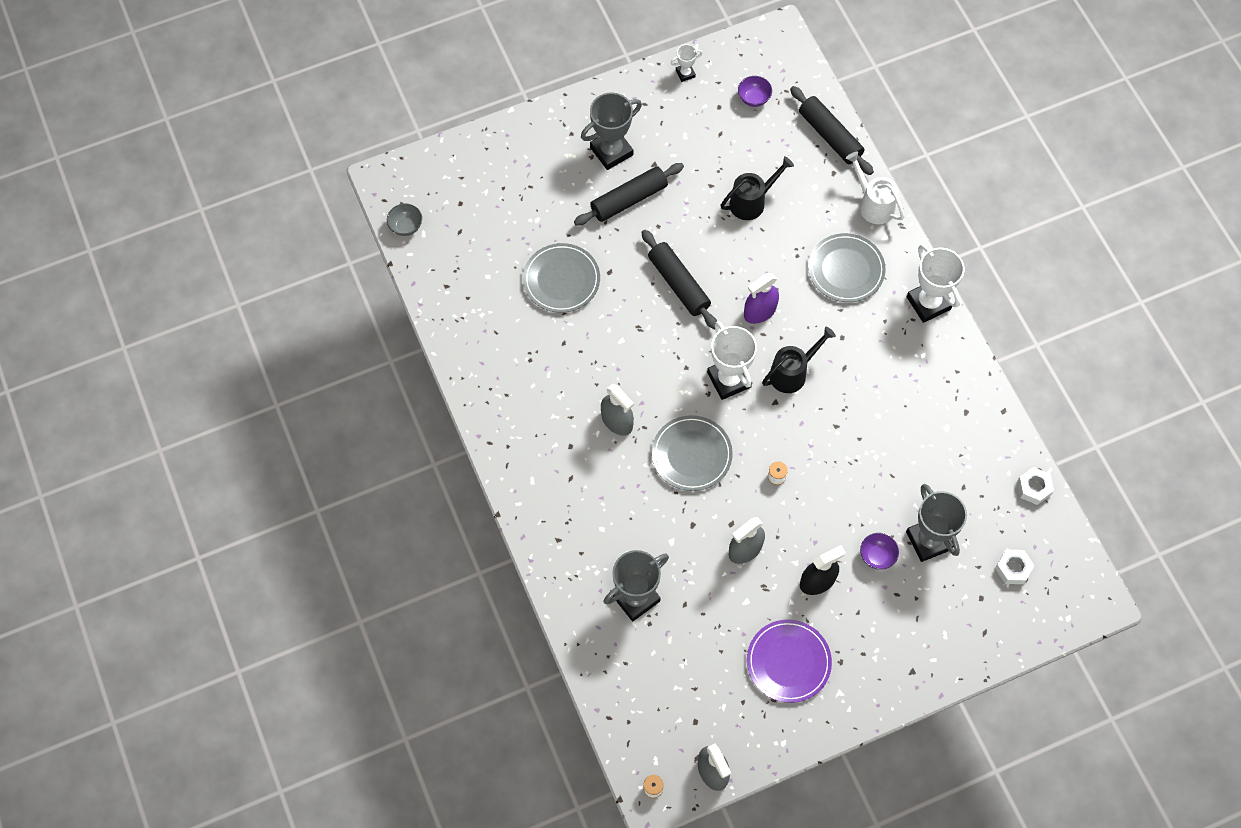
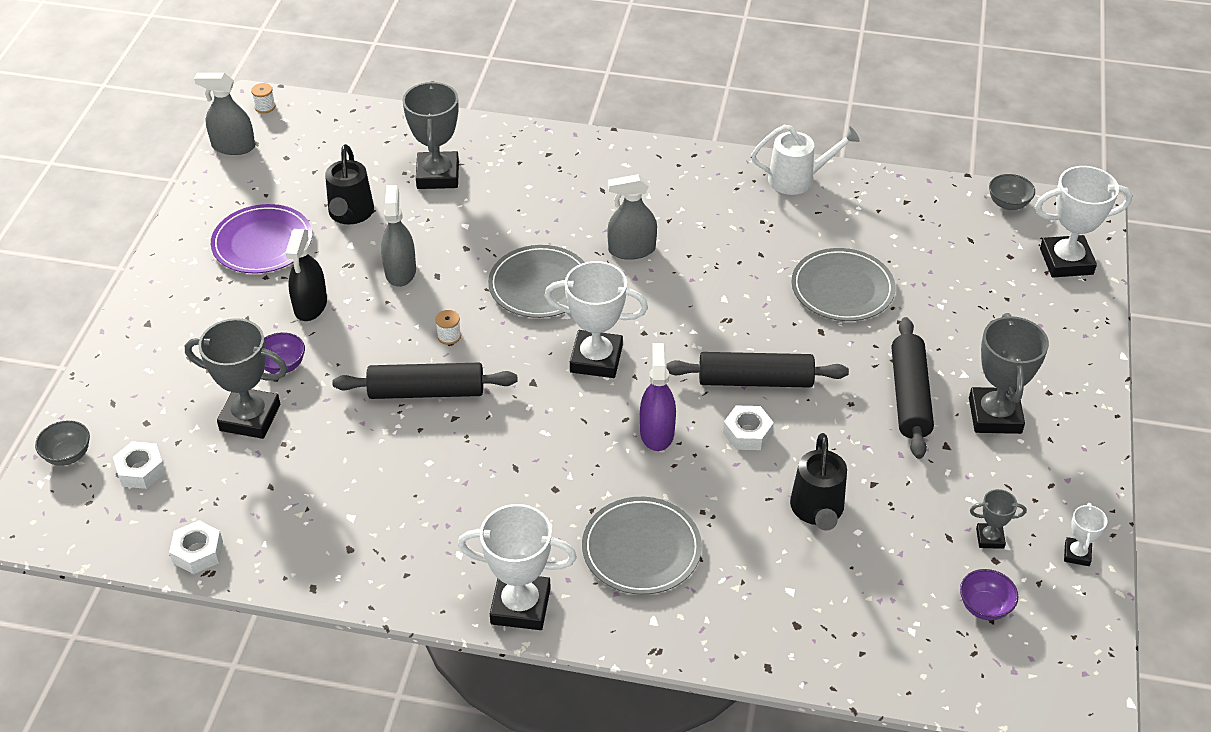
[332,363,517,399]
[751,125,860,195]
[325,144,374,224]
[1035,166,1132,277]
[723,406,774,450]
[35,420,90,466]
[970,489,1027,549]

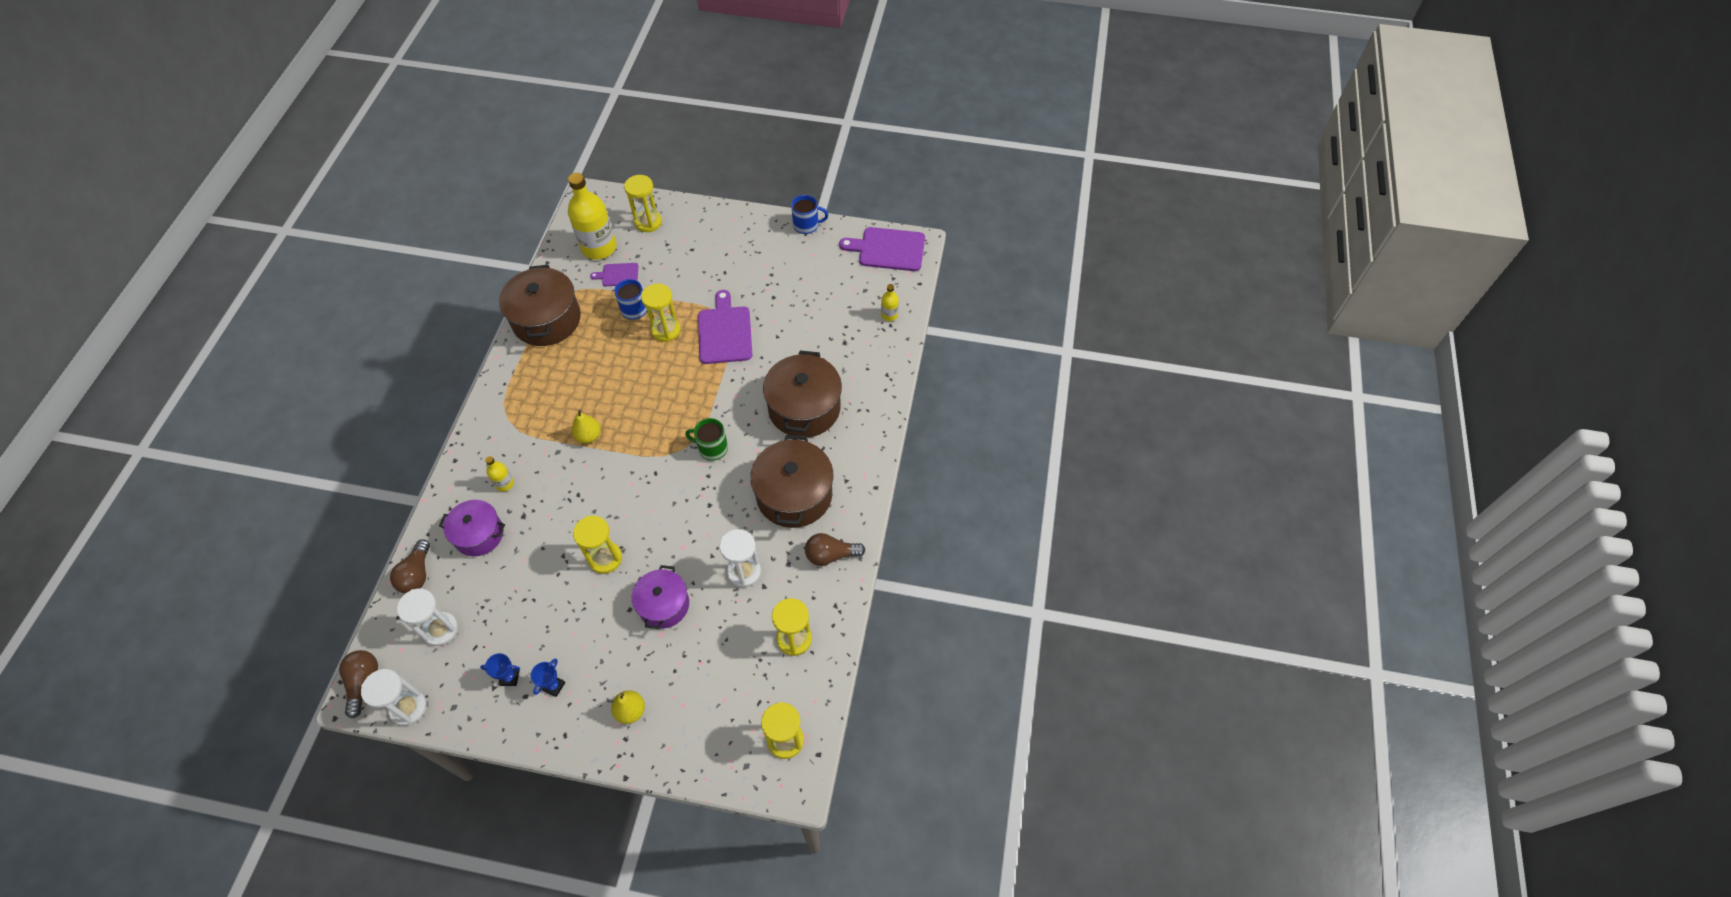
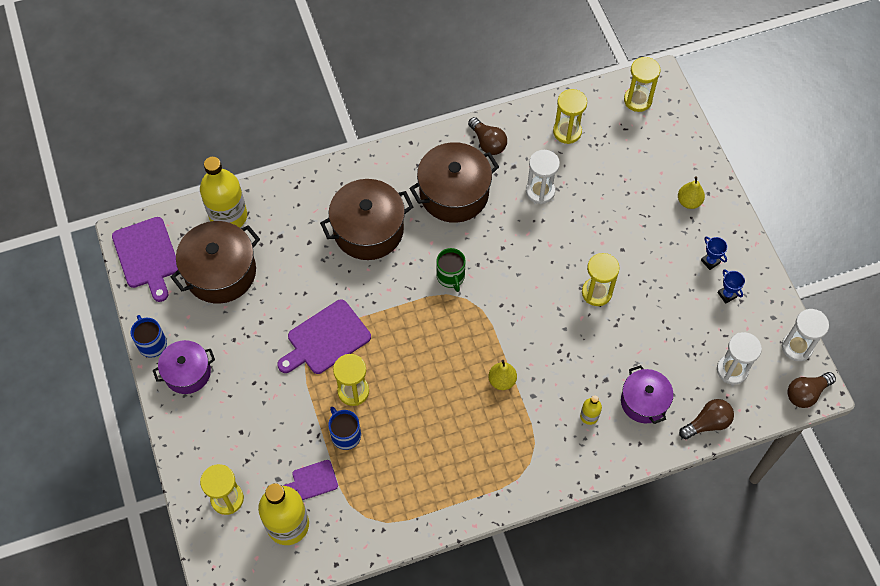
[283,460,338,500]
[171,221,260,304]
[200,157,247,228]
[153,340,215,394]
[701,237,728,270]

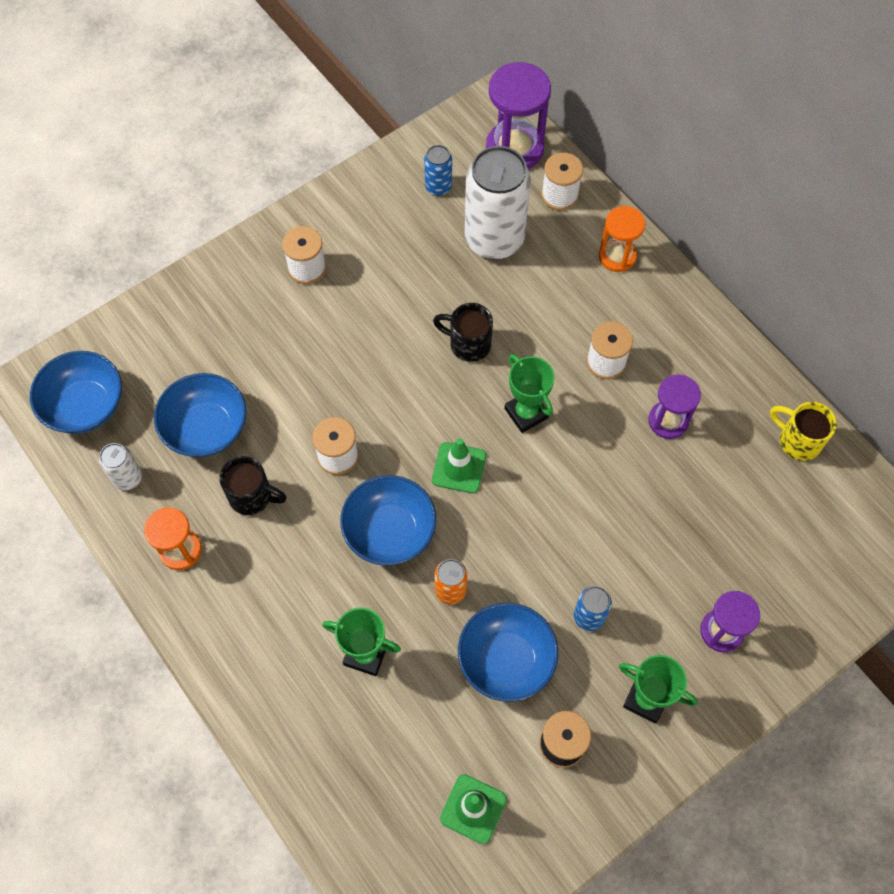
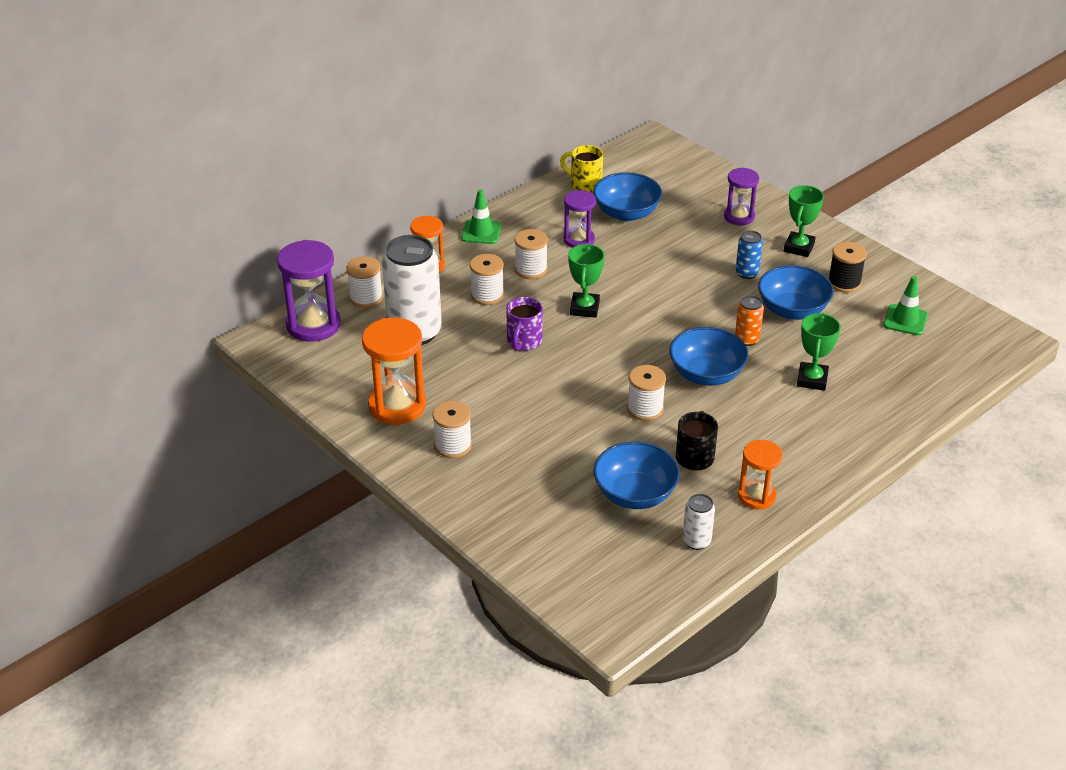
[424,145,452,196] (first image)
[506,297,543,351]
[593,172,662,221]
[568,244,604,318]
[560,145,603,192]
[461,189,501,244]
[470,254,504,305]
[362,318,426,425]

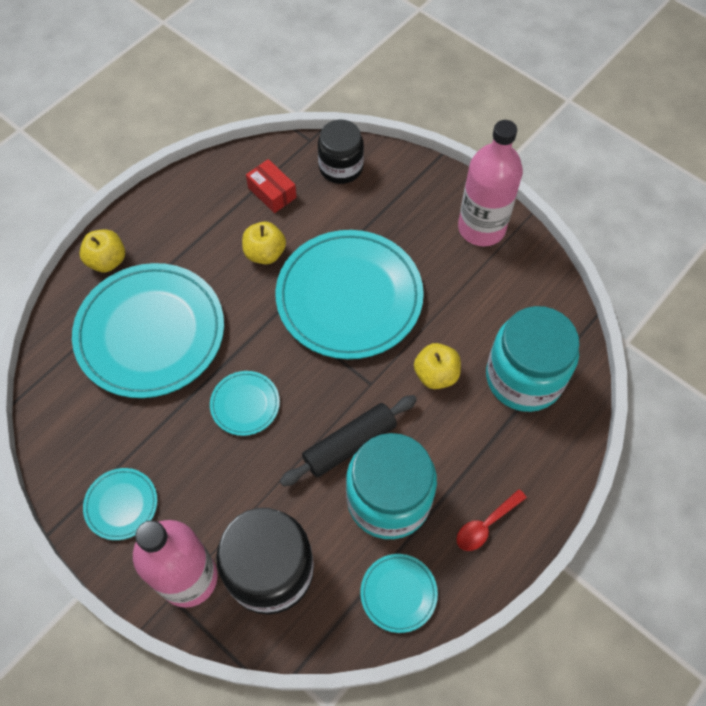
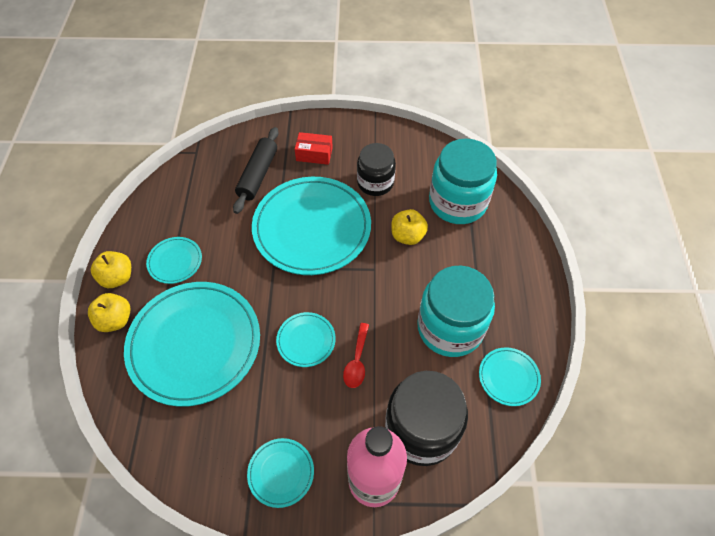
[357,143,396,196]
[458,120,523,246] (first image)
[294,132,333,165]
[91,251,131,288]
[233,127,279,214]
[343,323,369,388]
[146,237,202,284]

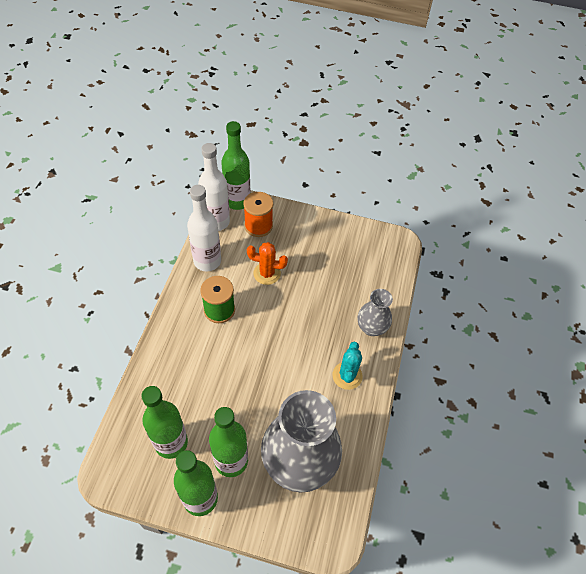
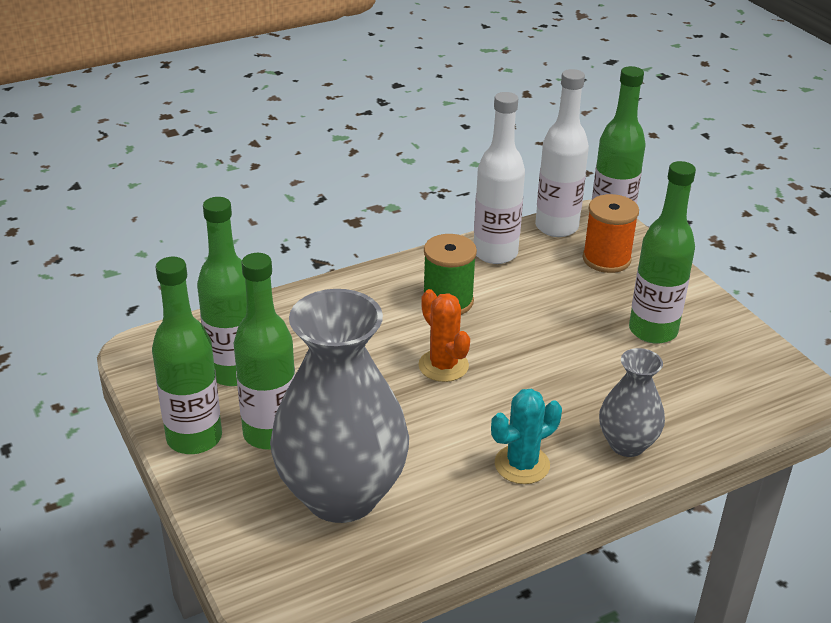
[419,289,470,382]
[629,161,696,344]

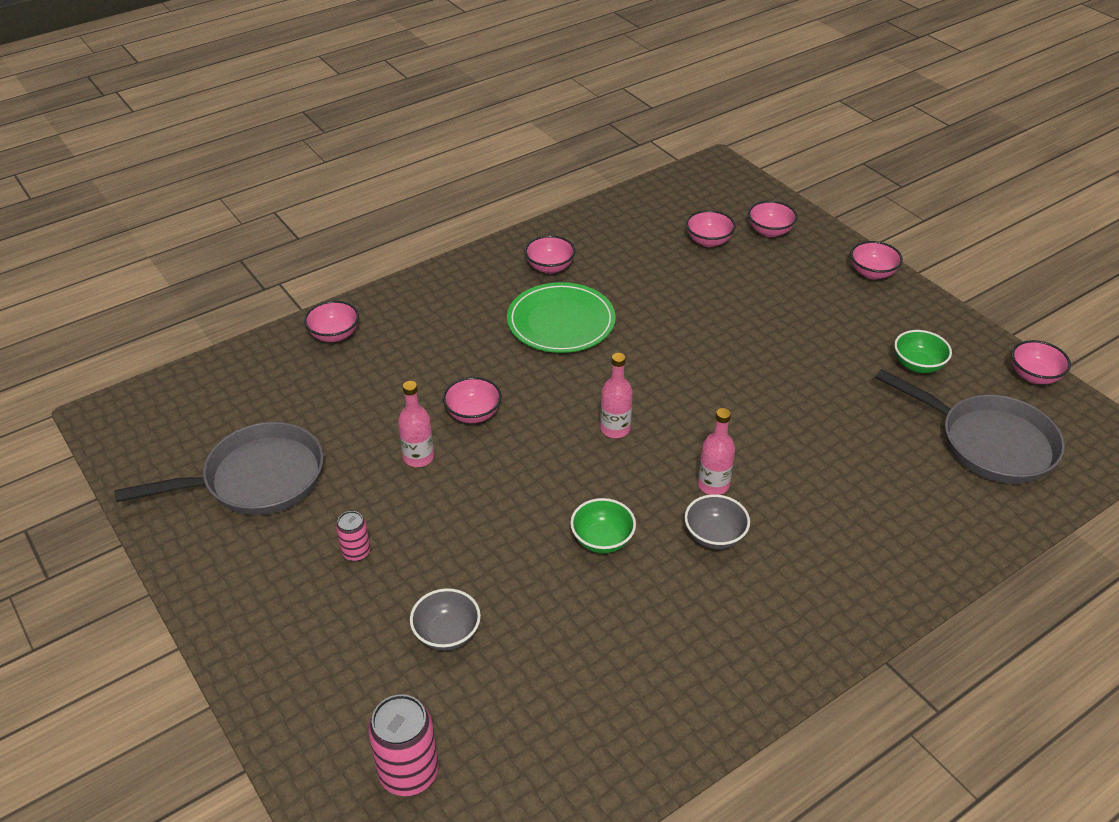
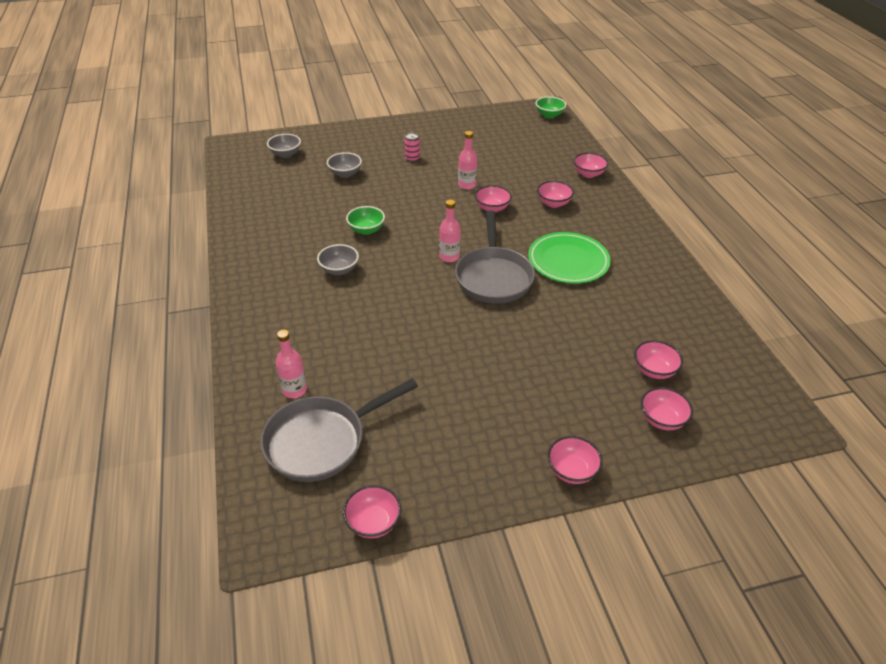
[537,181,574,208]
[535,96,566,118]
[276,330,307,398]
[455,211,535,304]
[267,134,301,158]

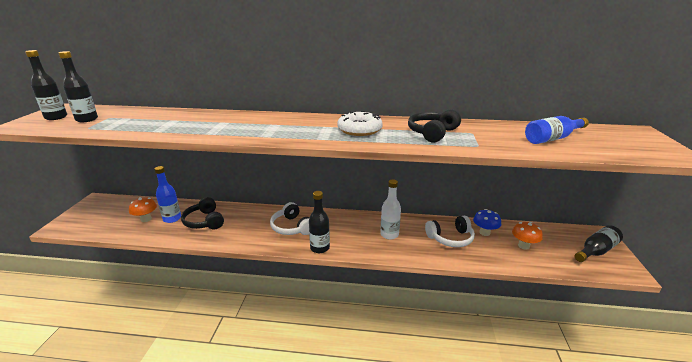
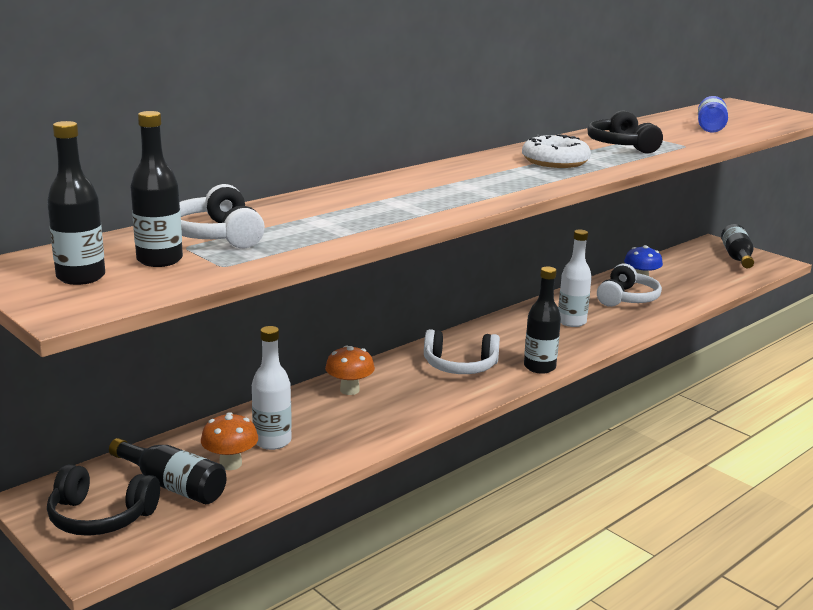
[252,326,292,450]
[47,464,160,536]
[325,345,375,395]
[179,184,265,248]
[109,438,227,504]

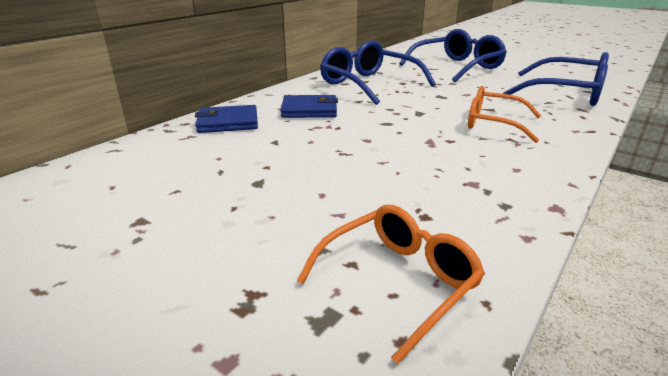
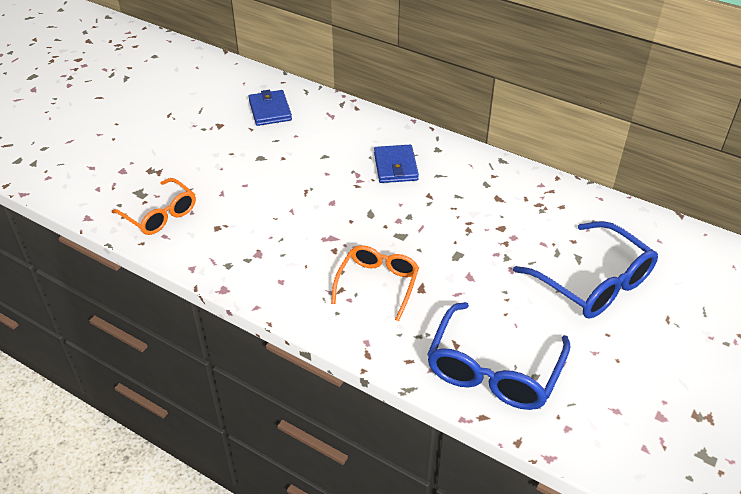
[320,41,436,105] (first image)
[248,90,292,126]

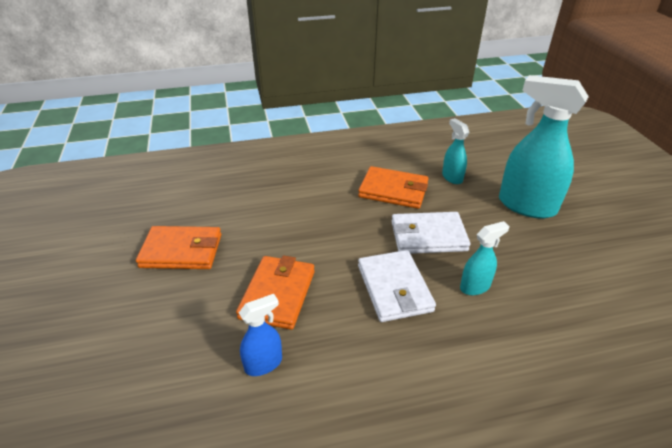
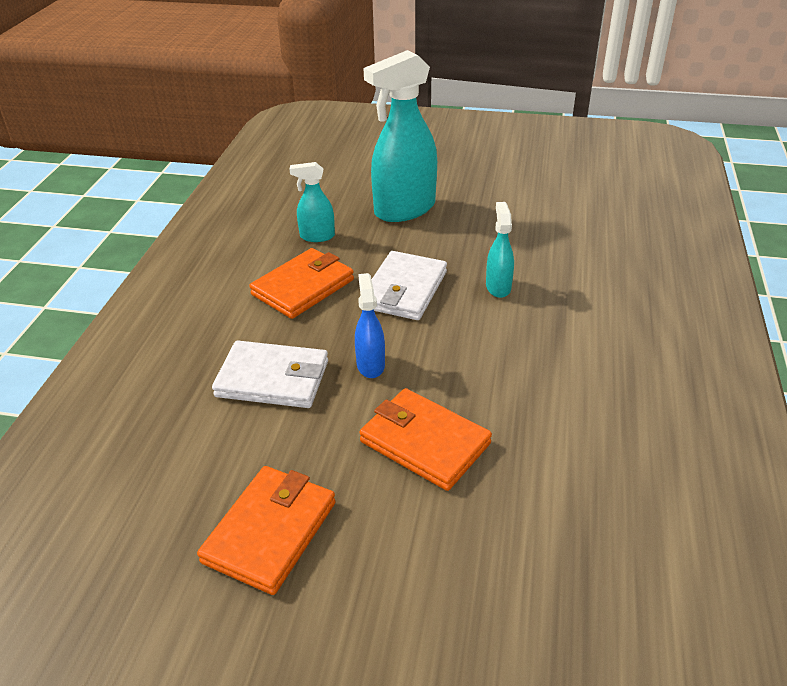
[212,341,328,408]
[355,273,385,378]

